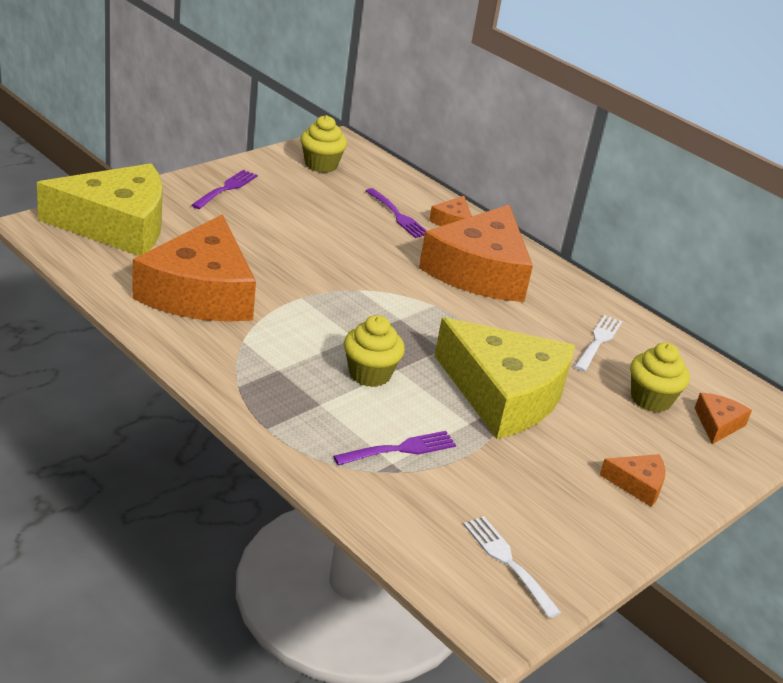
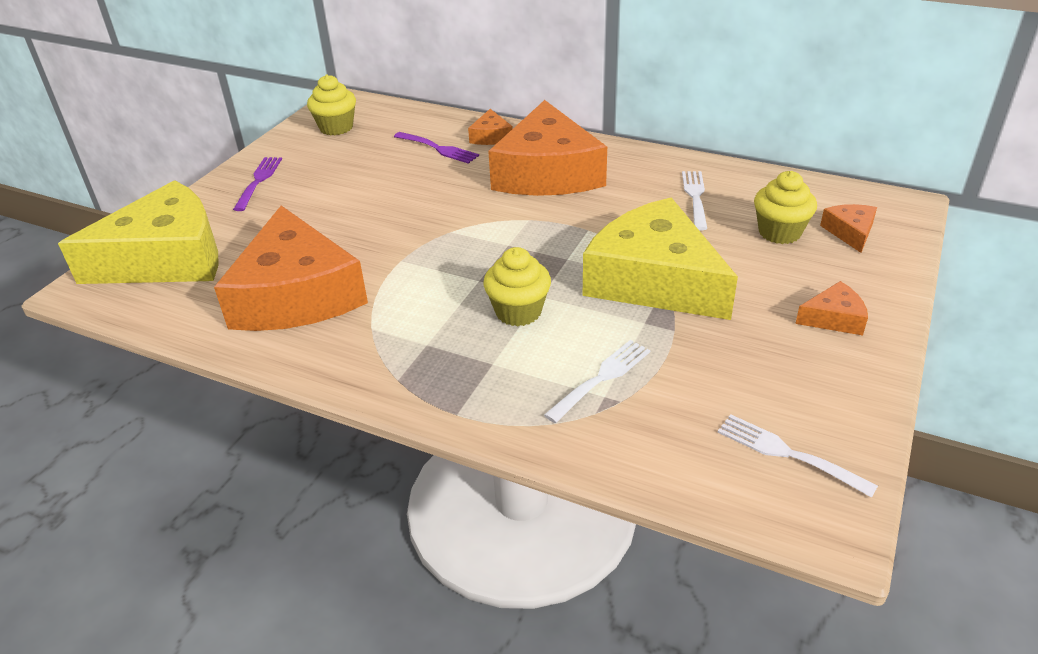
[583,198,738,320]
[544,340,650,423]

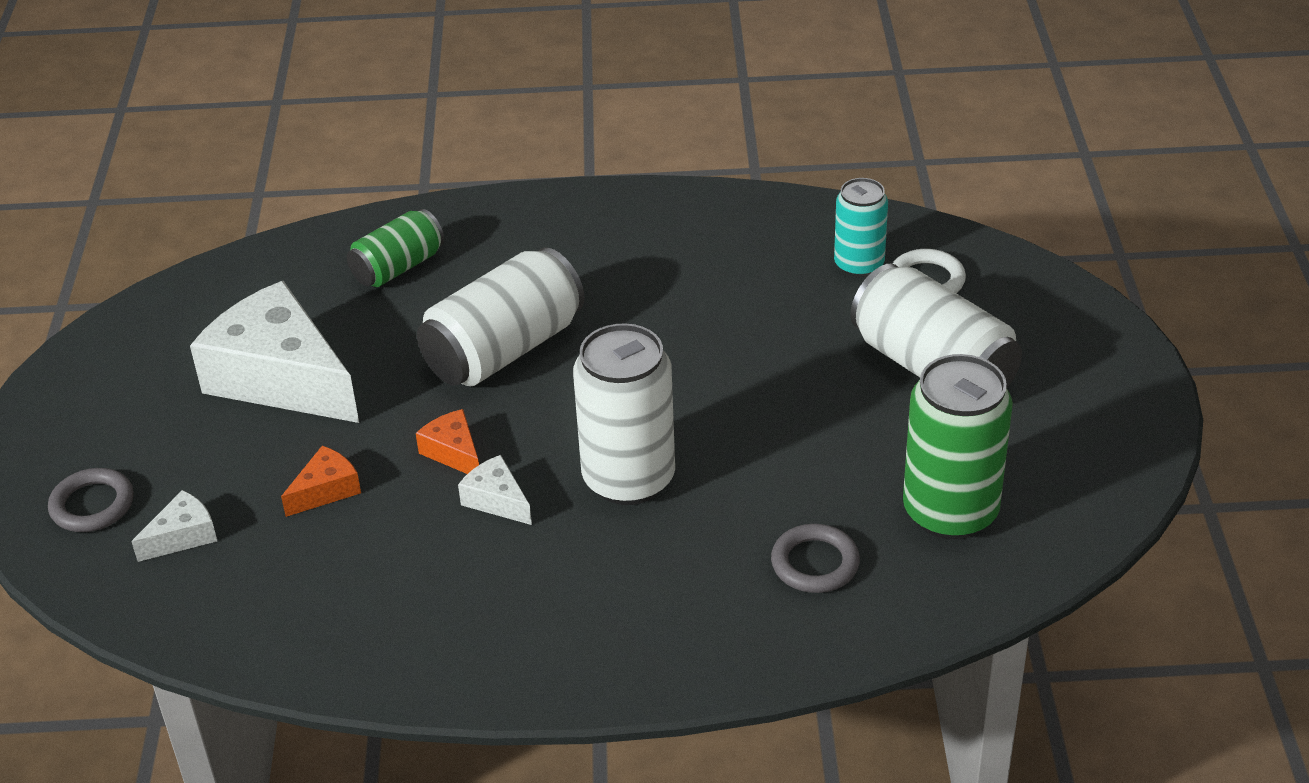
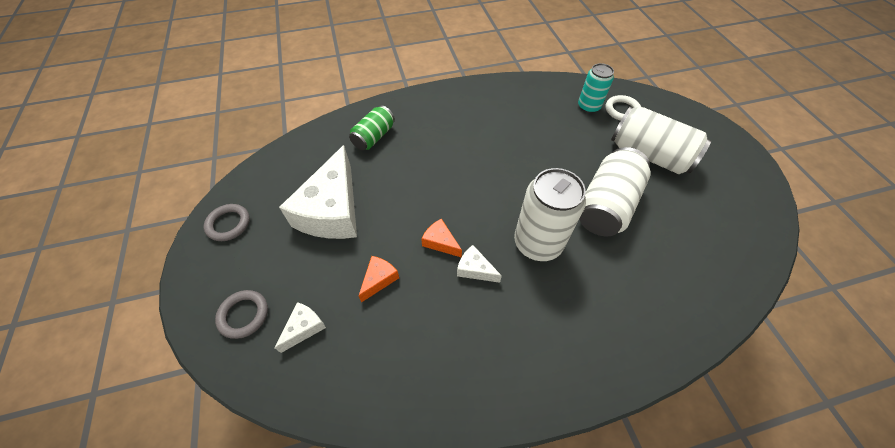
[580,147,651,236]
[279,145,357,239]
[903,354,1013,540] (first image)
[204,204,250,241]

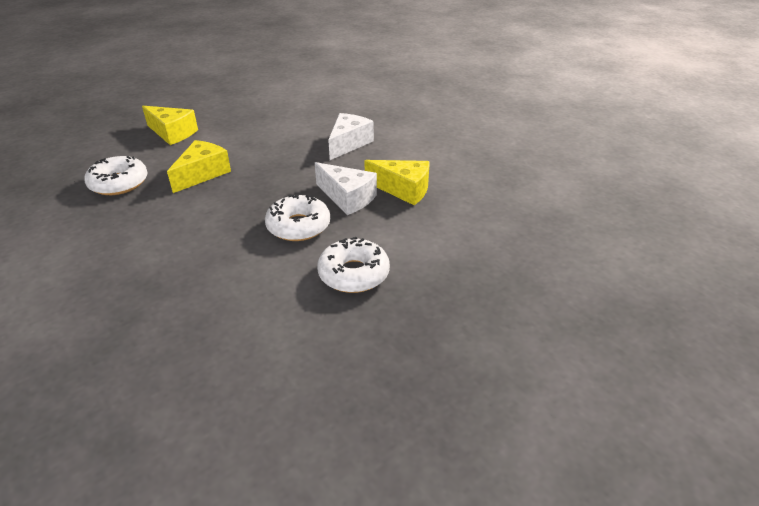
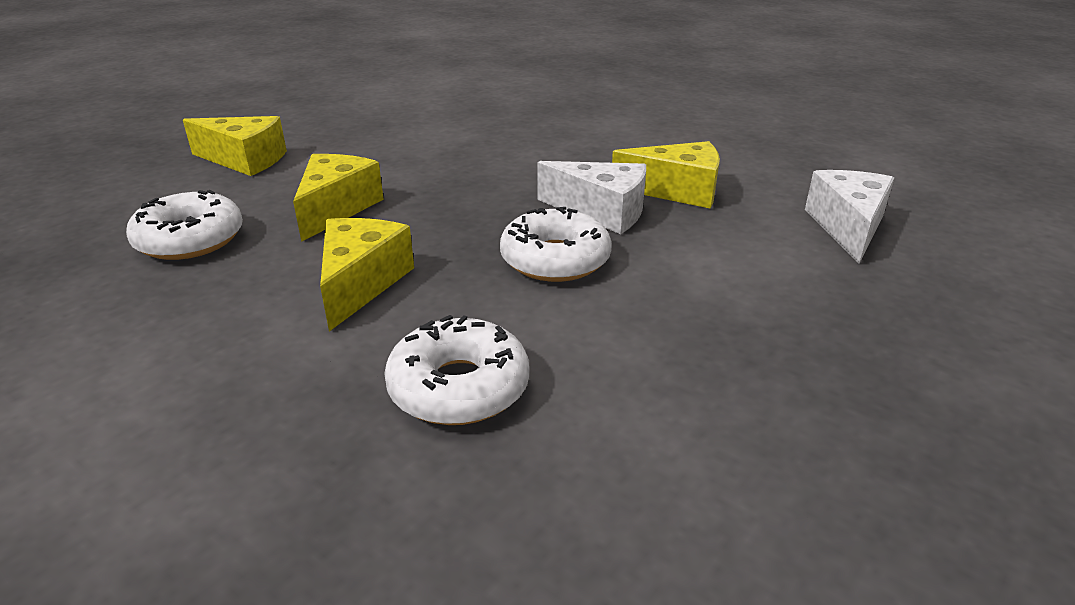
[805,170,894,264]
[384,315,529,425]
[320,218,414,332]

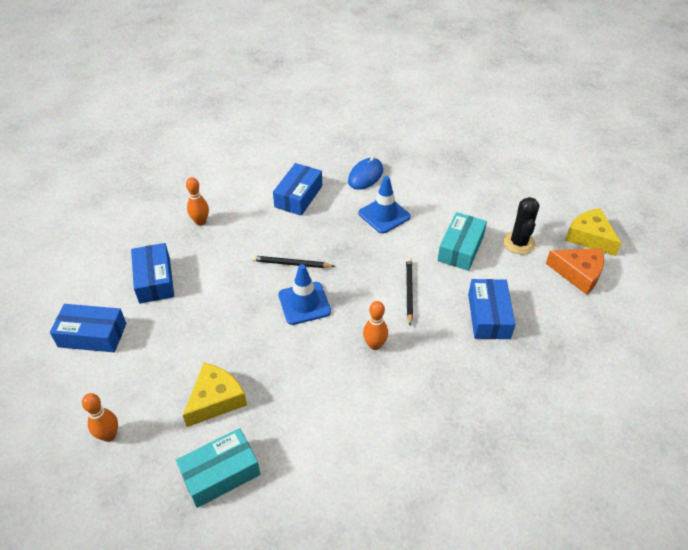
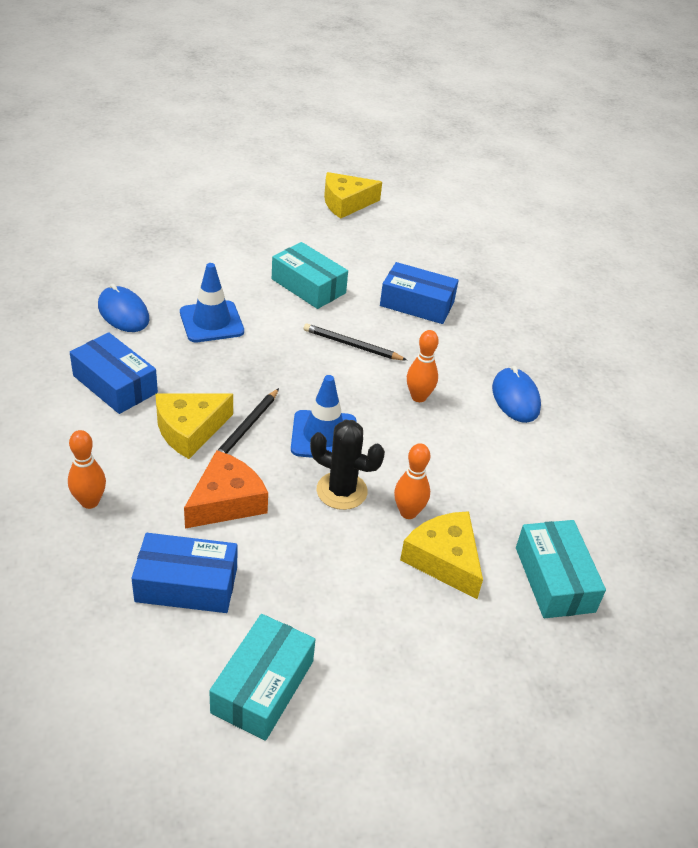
[310,420,385,510]
[184,450,268,528]
[209,614,316,741]
[394,443,430,519]
[492,366,541,423]
[156,393,233,459]

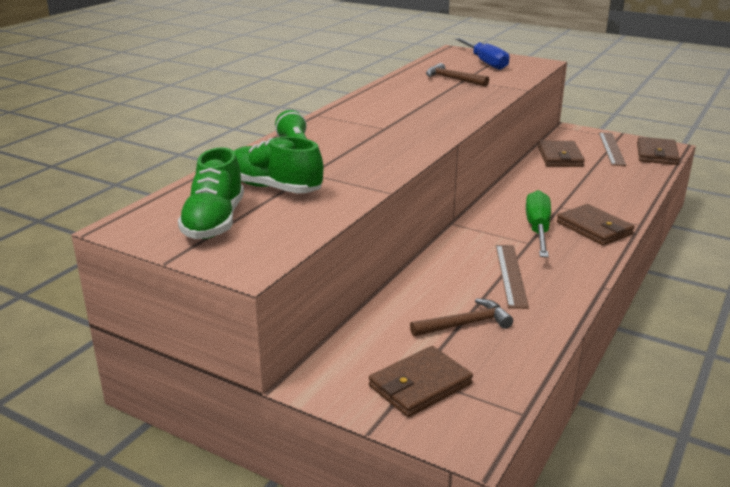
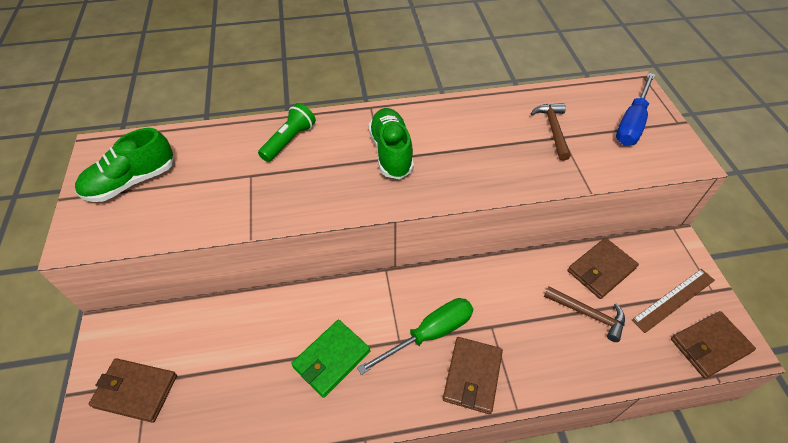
[368,108,414,179]
[291,320,370,398]
[544,286,625,342]

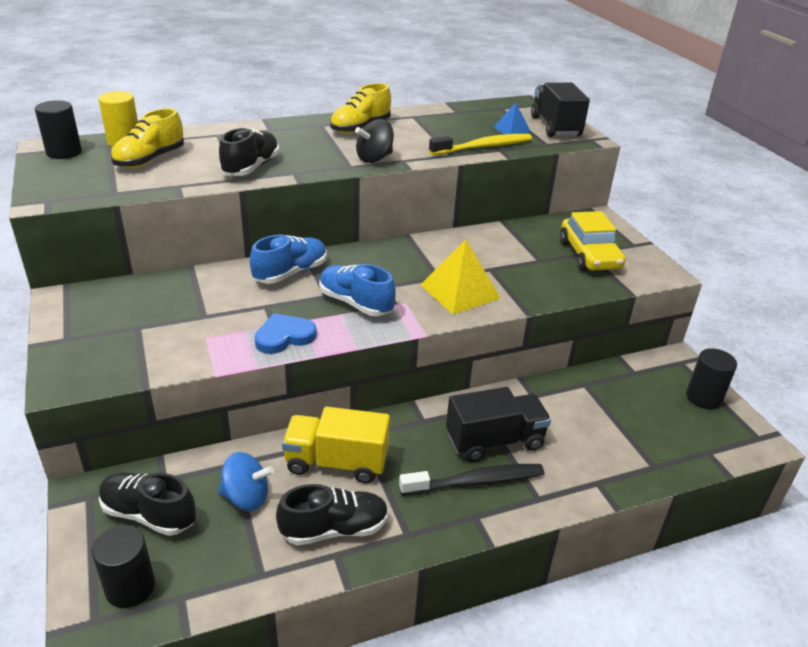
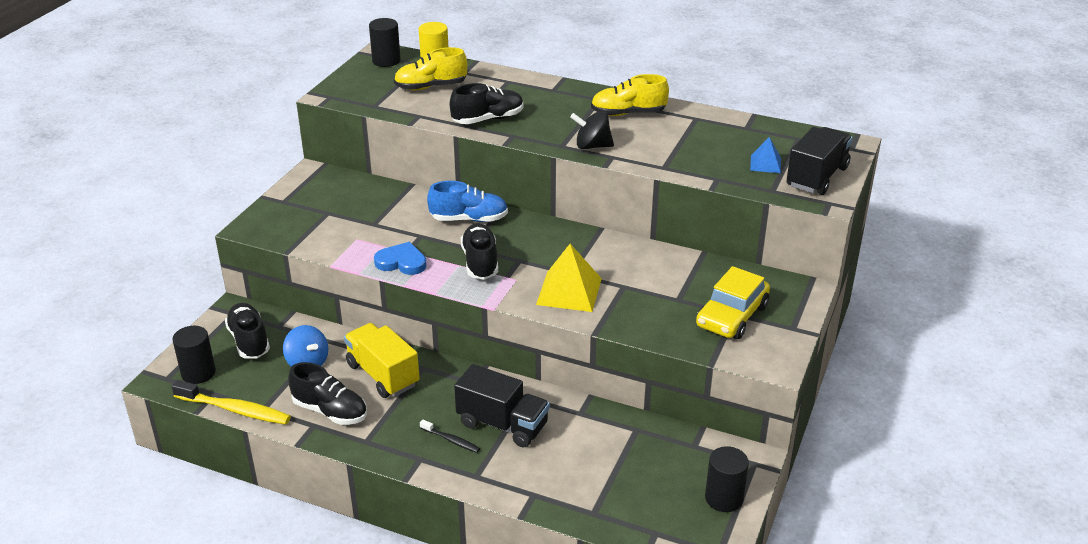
[172,380,291,425]
[461,223,498,280]
[420,419,480,453]

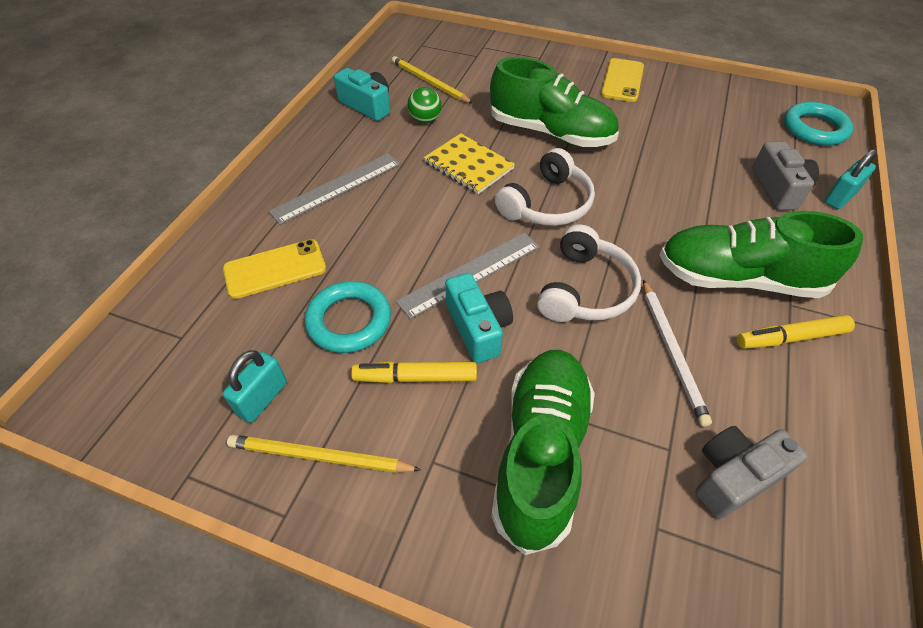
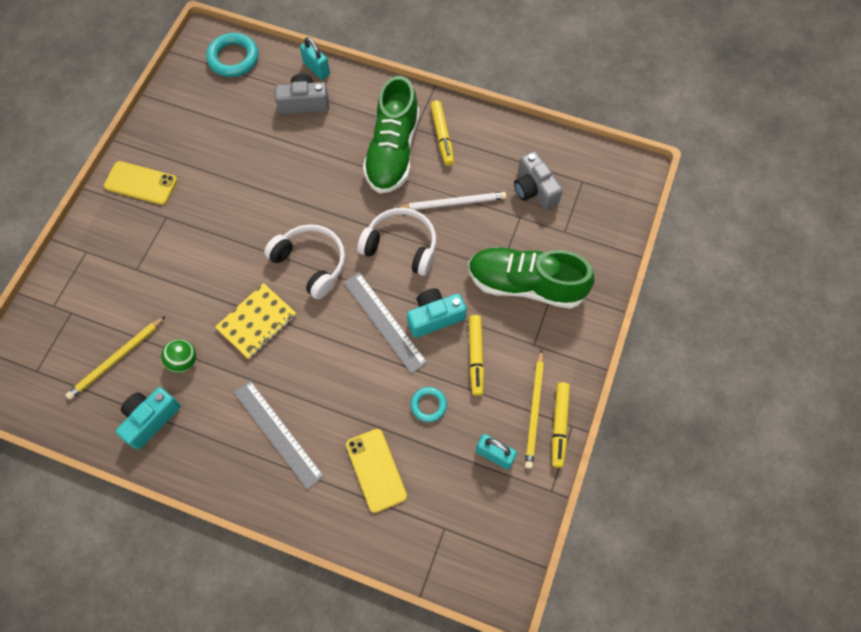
[490,57,619,147] (first image)
[411,387,447,422]
[552,382,570,468]

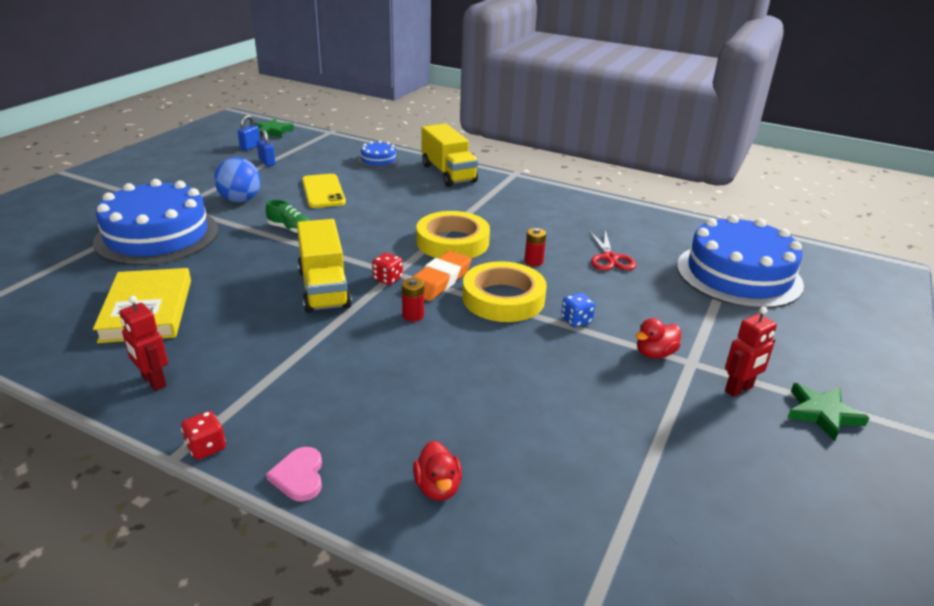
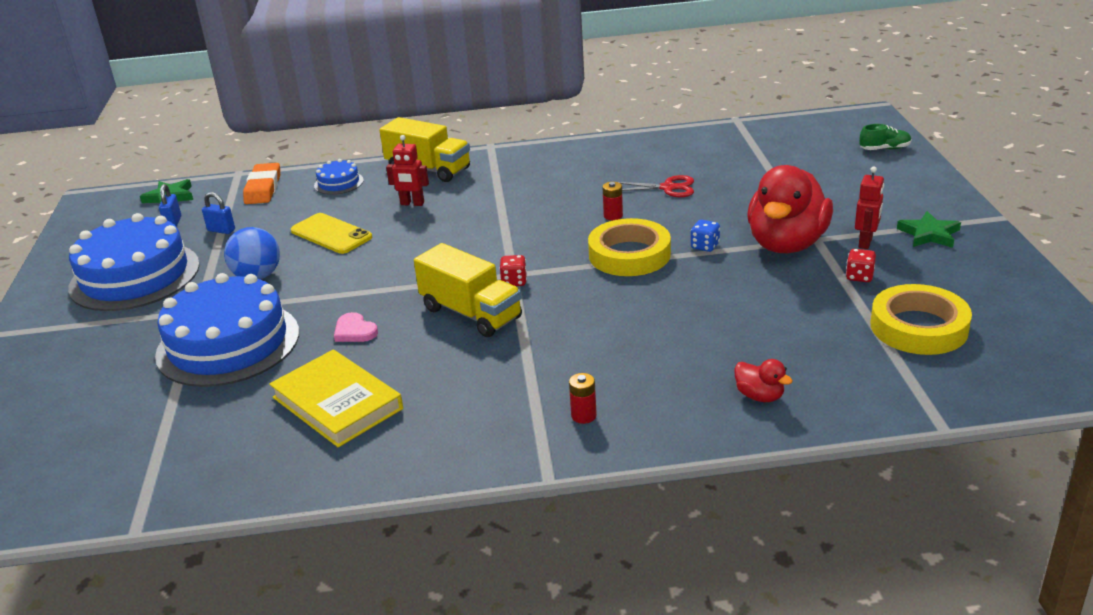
[860,124,911,150]
[870,284,972,355]
[68,213,200,311]
[619,175,694,197]
[243,163,280,204]
[569,373,597,424]
[386,135,429,206]
[748,165,833,253]
[846,249,876,282]
[334,312,378,342]

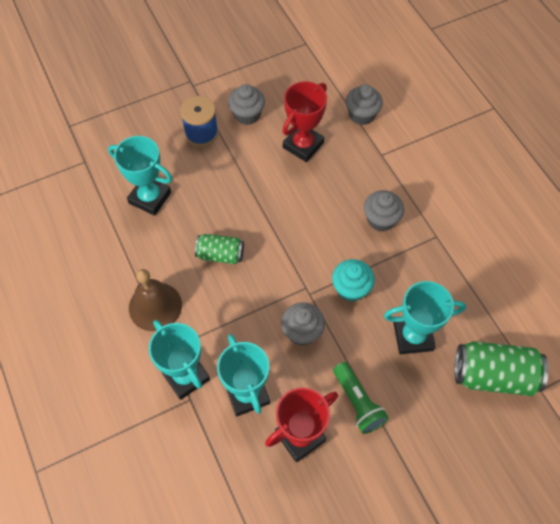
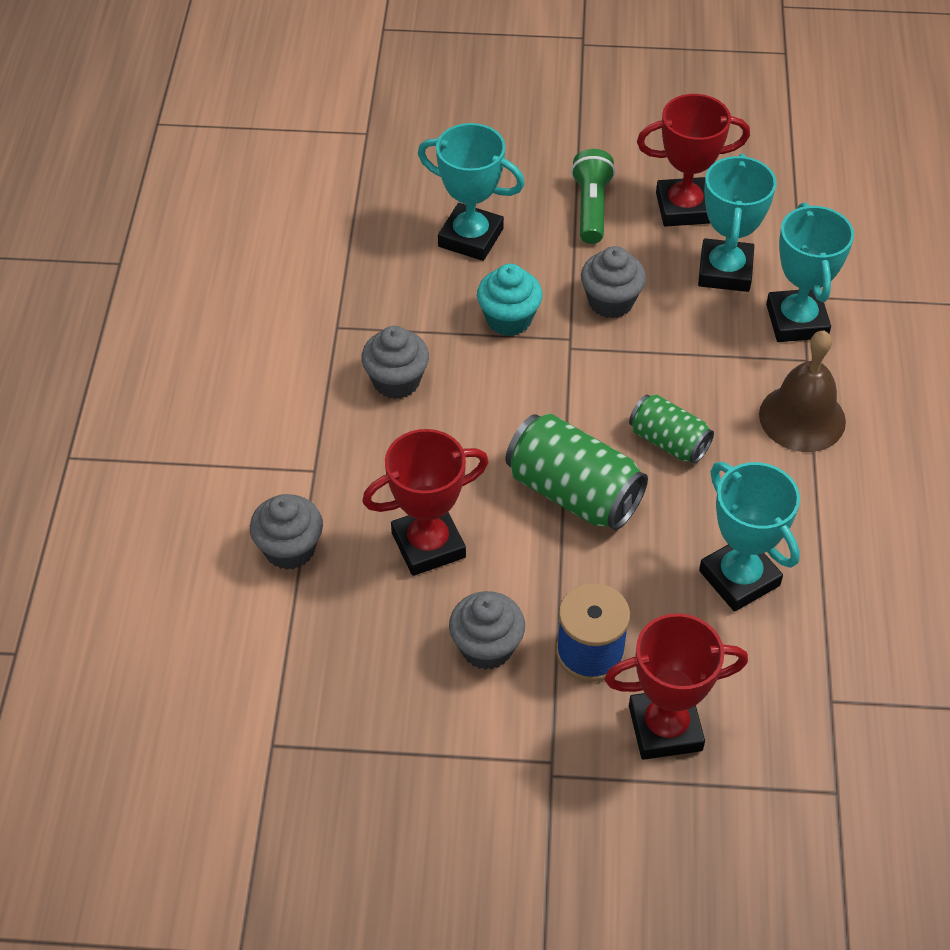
[506,414,648,530]
[604,613,748,760]

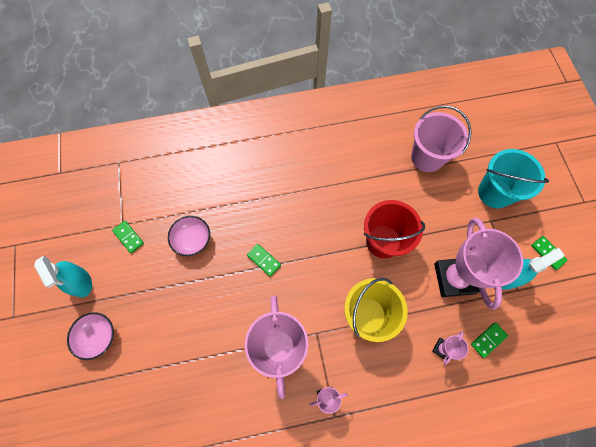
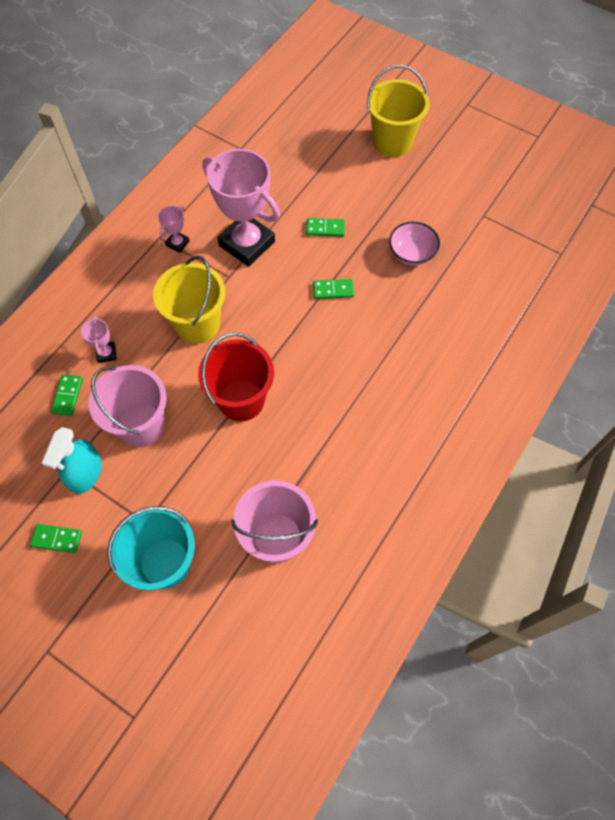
[89,365,167,447]
[306,218,345,237]
[34,256,92,298] (first image)
[367,65,430,157]

